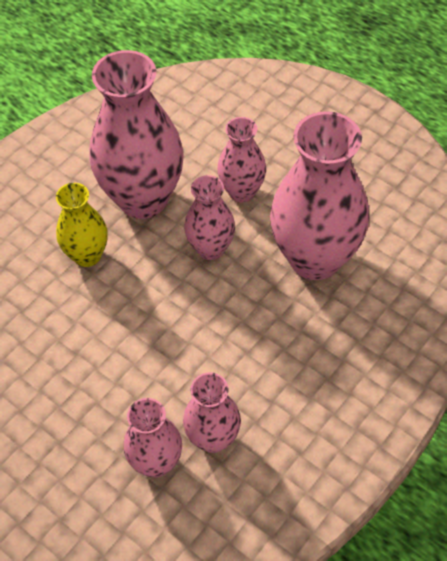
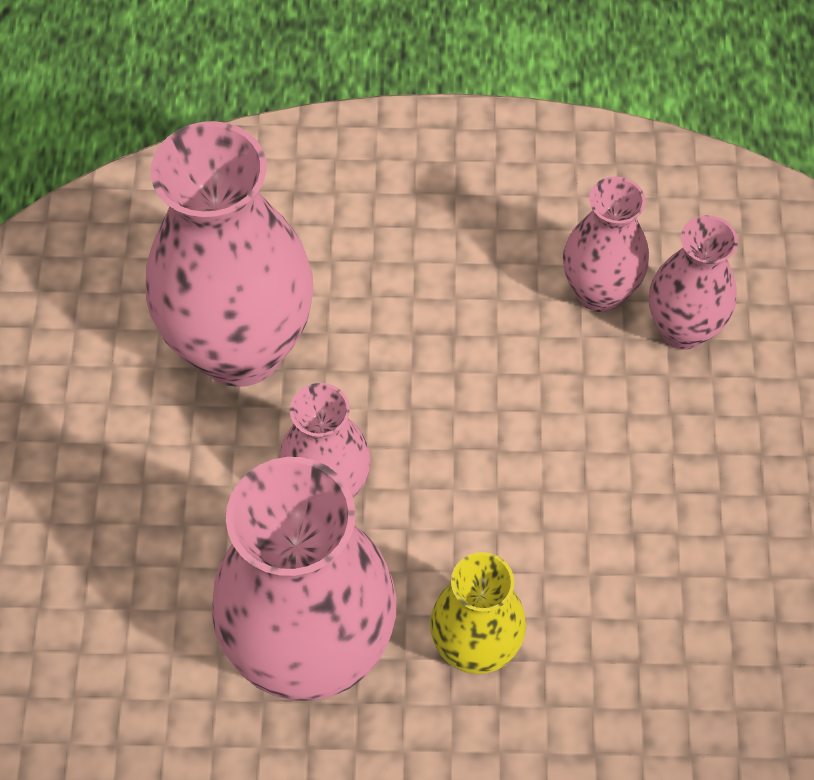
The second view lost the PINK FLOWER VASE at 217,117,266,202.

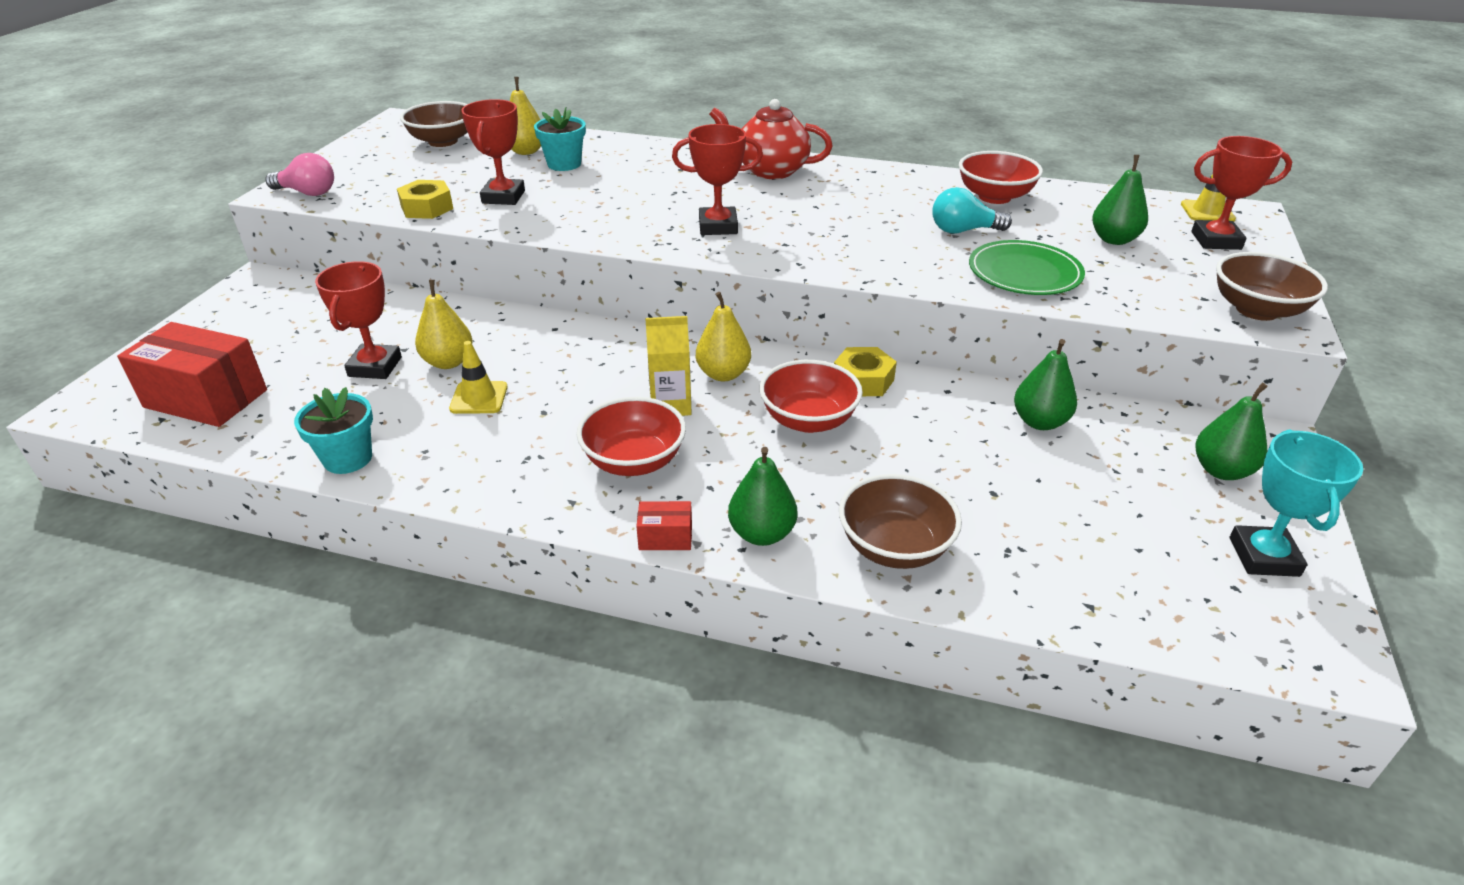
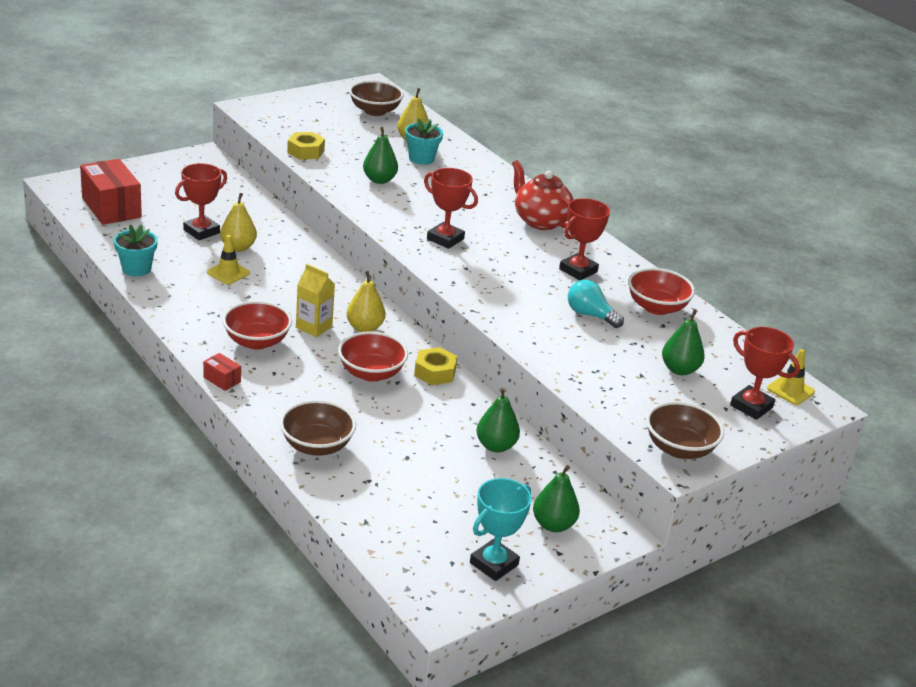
The second view lost the PINK BULB at 265,153,334,196. The second view lost the GREEN DINNER PLATE at 969,240,1085,295. The SCARLET AWARD CUP ended up elsewhere, having gone from 461,99,525,205 to 559,198,610,280. The GREEN PEAR FRUIT ended up elsewhere, having gone from 728,447,797,546 to 363,127,398,184.

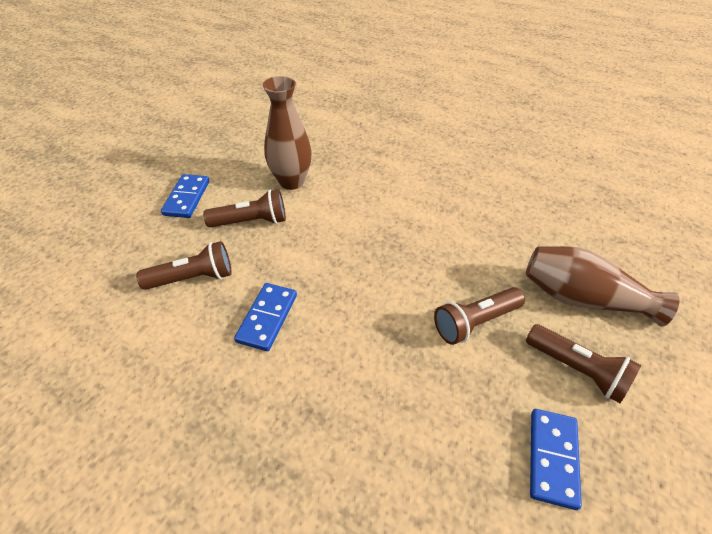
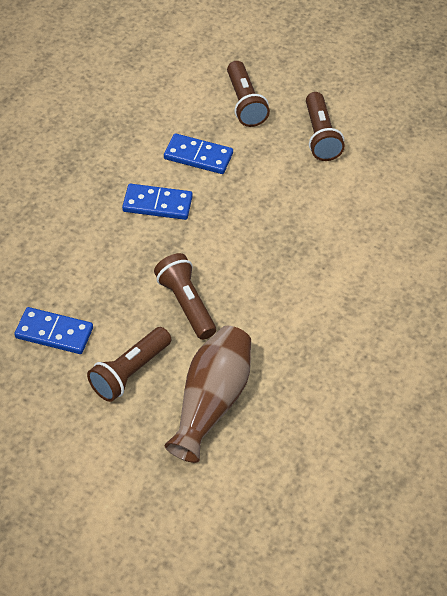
The second view lost the BROWN FLOWER VASE at 263,76,312,190. The ROYAL BLUE DOMINO ended up elsewhere, having gone from 161,174,209,218 to 122,184,193,220.

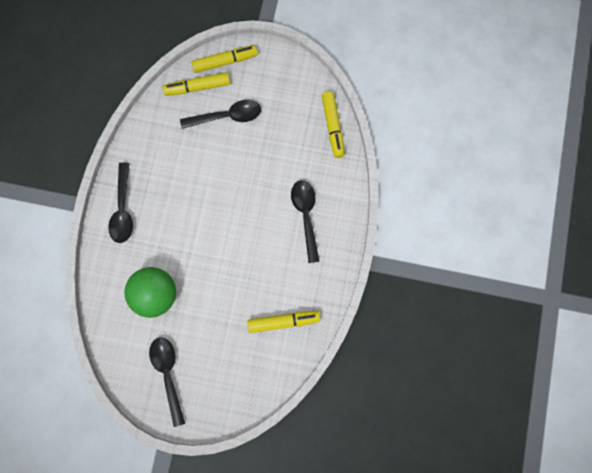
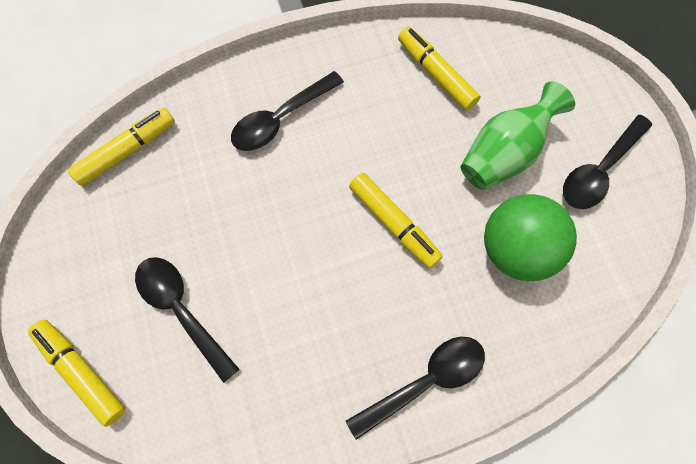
The second view gained the GREEN FLOWER VASE at 461,81,575,190. The YELLOW MARKER PEN ended up elsewhere, having gone from 163,72,230,96 to 349,173,442,268.

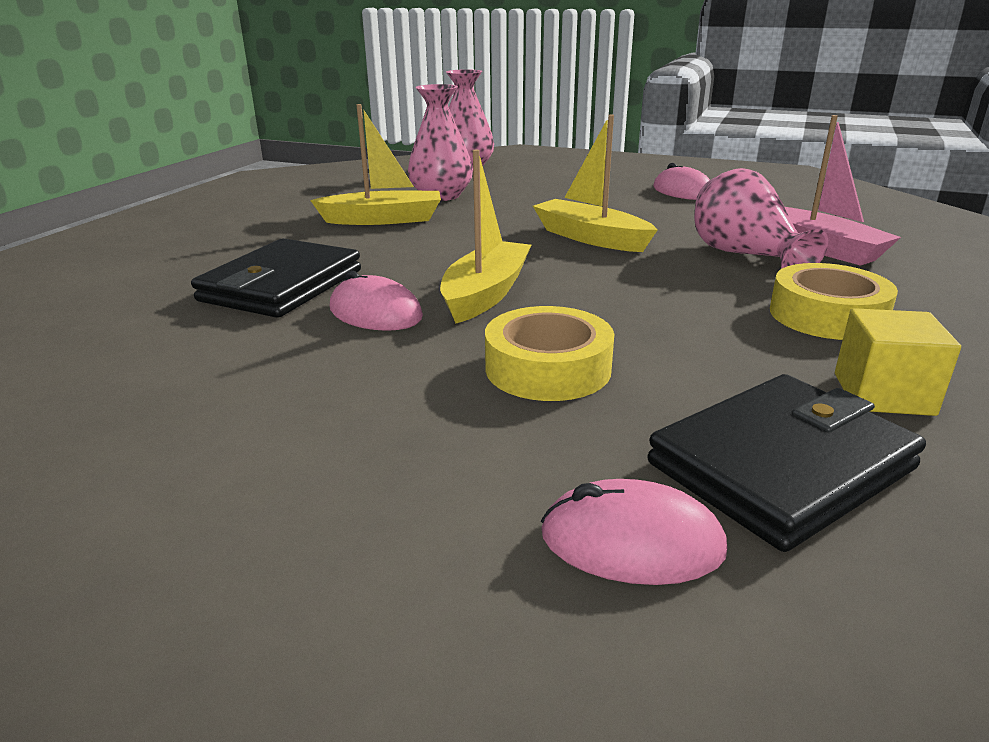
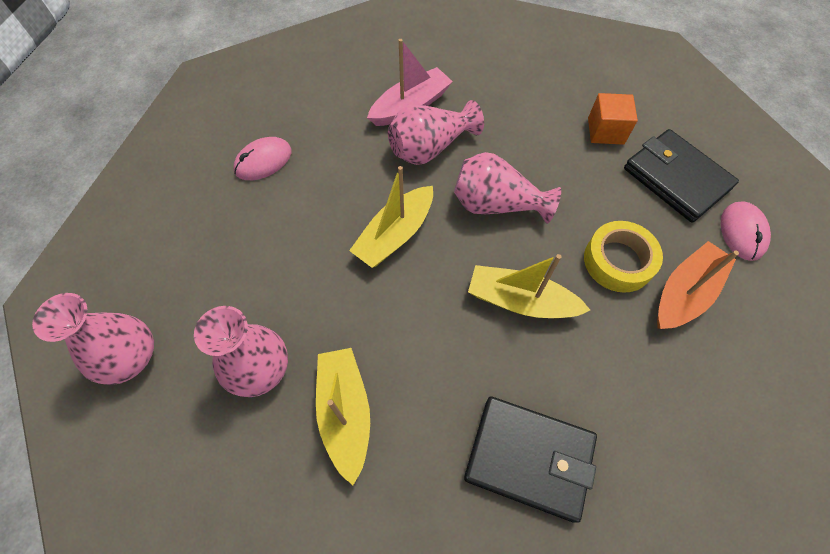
The second view lost the PINK MOUSE at 330,271,423,331. The second view lost the YELLOW ROLL OF TAPE at 770,263,898,340. The second view gained the PINK FLOWER VASE at 454,152,561,224. The second view gained the ORANGE-COLOURED SAILBOAT at 657,241,739,329. What was the YELLOW SOLID CUBE at 835,308,961,416 turned into the ORANGE-COLOURED SOLID CUBE at 588,93,638,145.

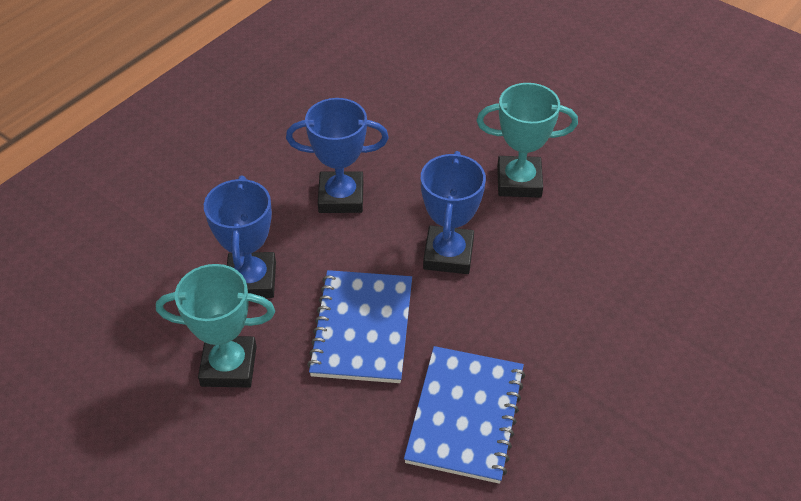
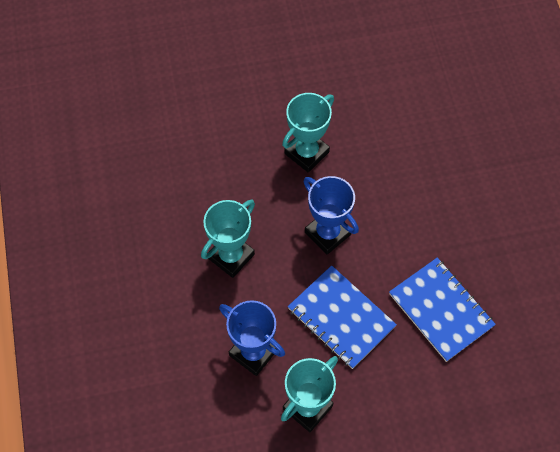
What was the ROYAL BLUE AWARD CUP at 286,98,389,213 turned into the AQUA AWARD CUP at 201,200,255,278.

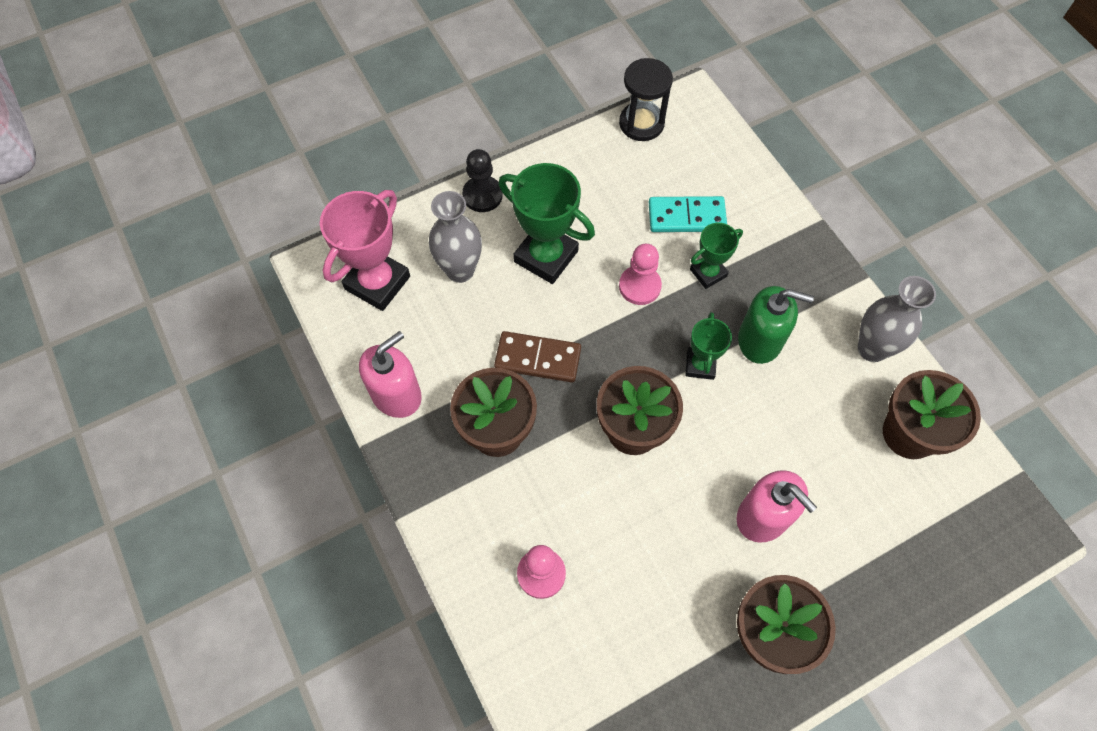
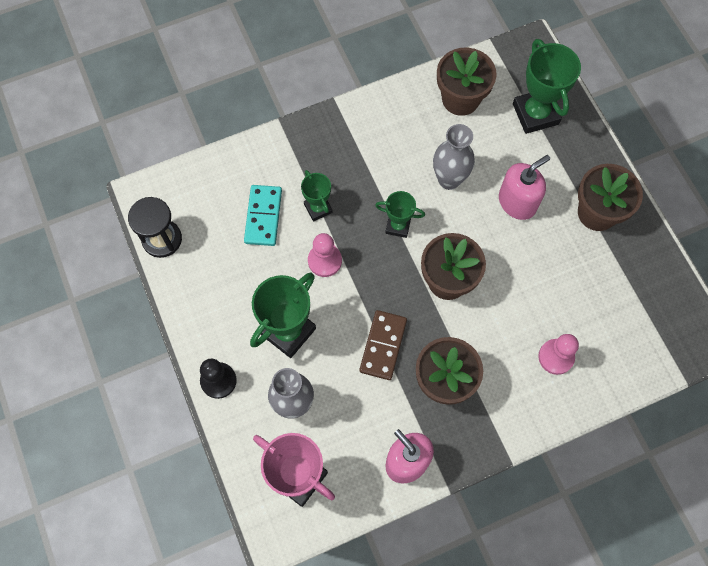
The second view lost the GREEN PUMP BOTTLE at 738,286,814,364. The second view gained the GREEN AWARD CUP at 513,39,581,134. The GRAY FLOWER VASE ended up elsewhere, having gone from 858,276,936,362 to 433,124,475,190.

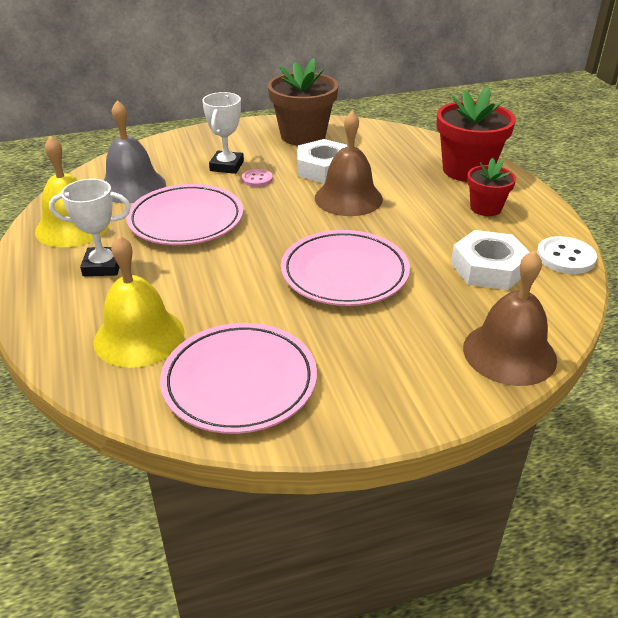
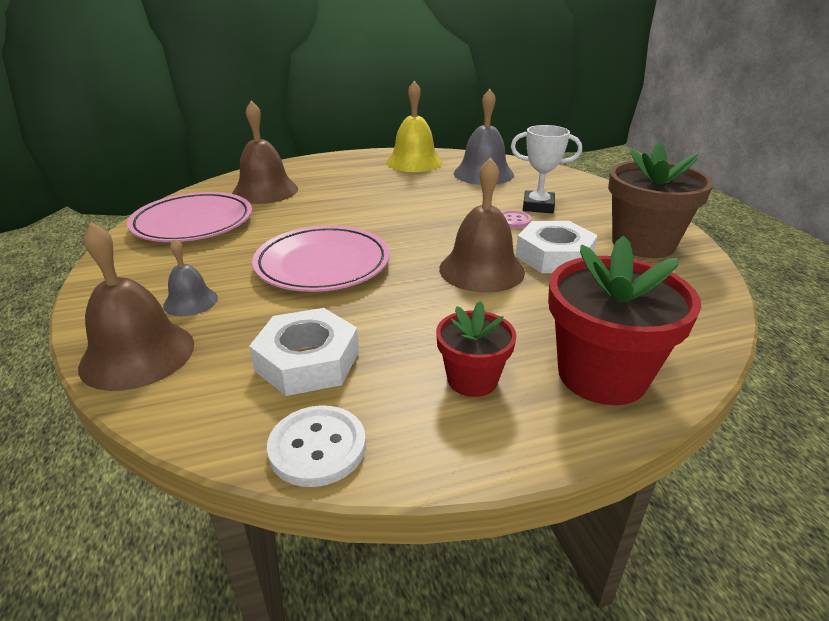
The second view lost the WHITE AWARD CUP at 49,179,131,276. The second view lost the PINK DINNER PLATE at 126,184,243,245. The second view gained the GRAY HAND BELL at 163,239,218,316. What was the YELLOW HAND BELL at 94,235,184,368 turned into the BROWN HAND BELL at 232,101,298,204.

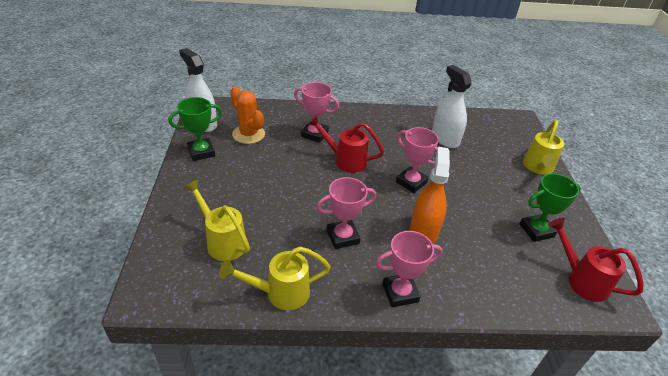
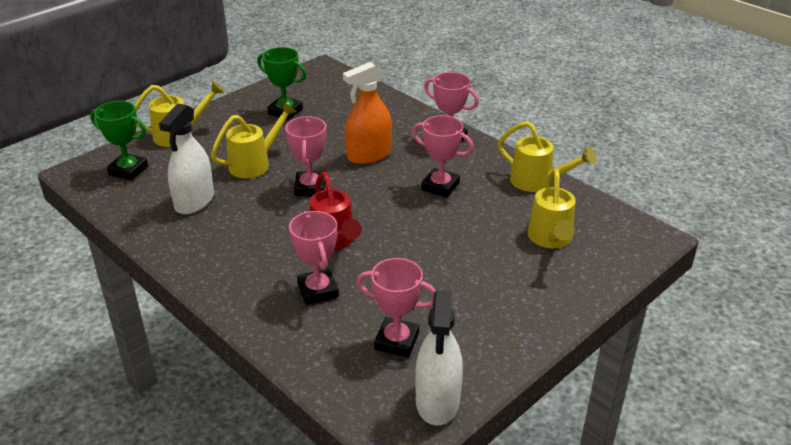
The second view lost the SCARLET WATERING CAN at 548,218,644,302. The second view gained the YELLOW WATERING CAN at 211,102,297,178. The GREEN AWARD CUP ended up elsewhere, having gone from 169,97,222,161 to 90,101,148,181. Where the ORANGE-COLOURED CACTUS stood at 230,86,265,144, the PINK AWARD CUP came to stand at 356,258,436,357.

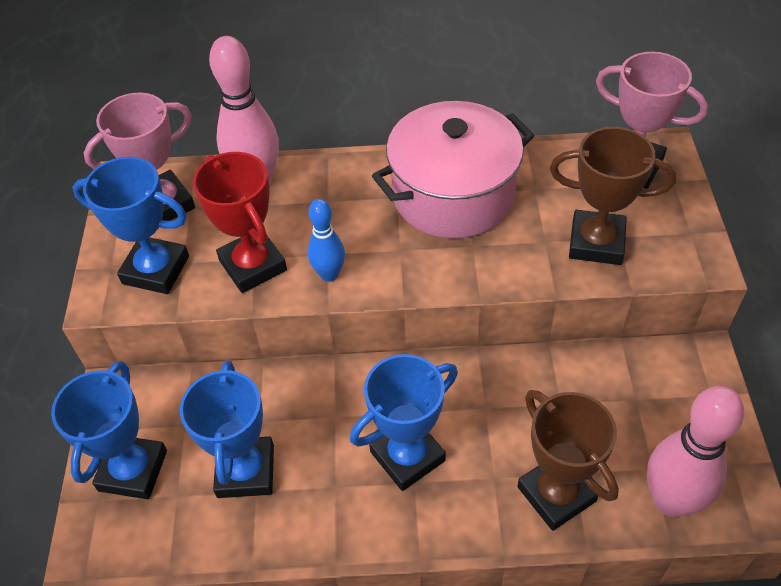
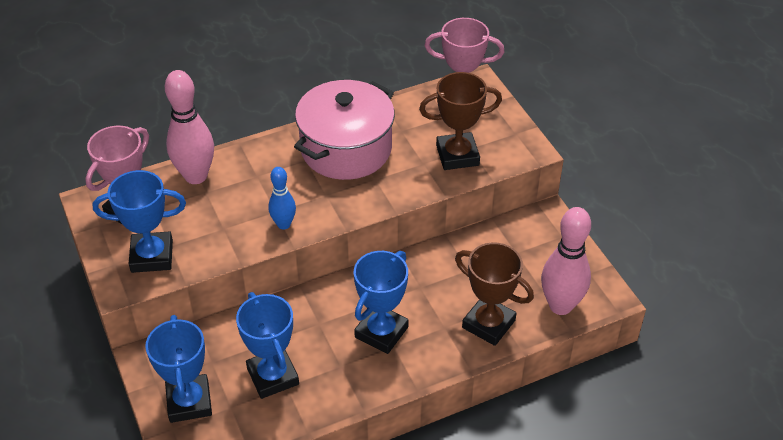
The second view lost the SCARLET AWARD CUP at 193,152,287,293.

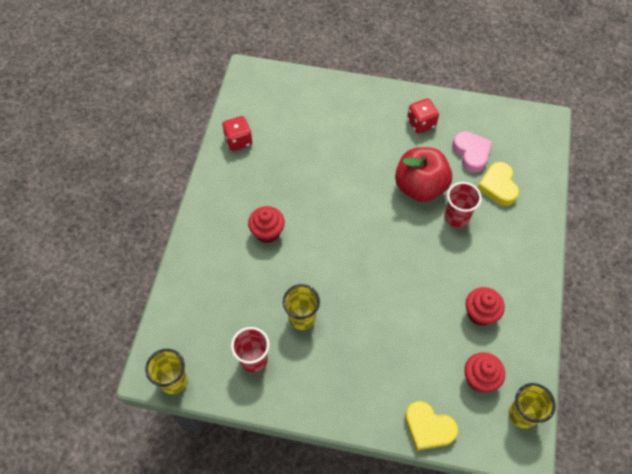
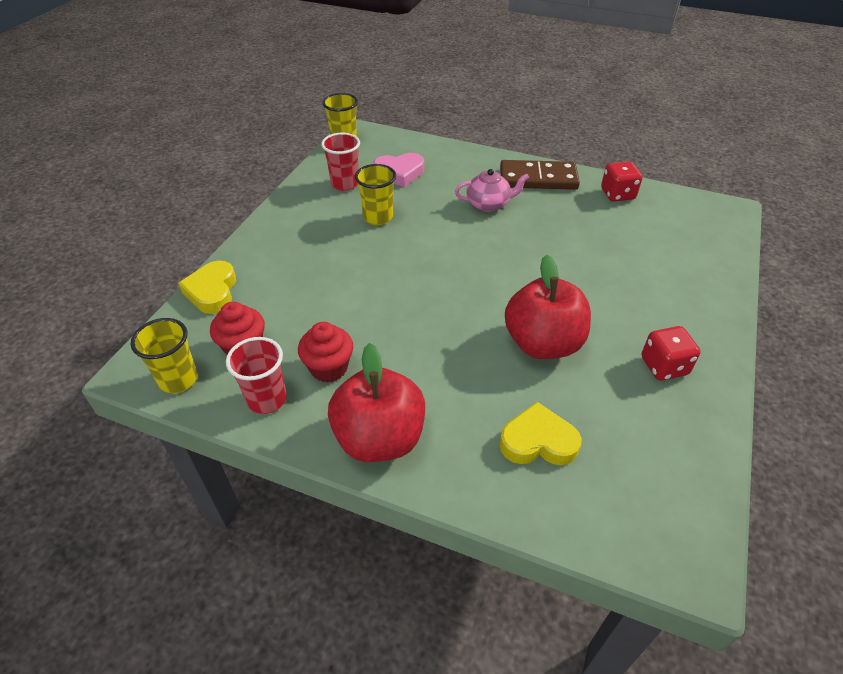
The second view gained the SCARLET APPLE at 328,343,425,462. The second view gained the BROWN DOMINO at 500,160,580,190. The SCARLET TUMBLER ended up elsewhere, having gone from 444,182,482,228 to 226,337,287,414. The PINK HEART SHAPE ended up elsewhere, having gone from 452,131,493,172 to 374,153,424,187. Where the SCARLET CUPCAKE stood at 248,206,285,243, the PINK TEAPOT came to stand at 455,169,529,212. The YELLOW HEART SHAPE at 405,401,458,451 ended up facing another way, 45 degrees counterclockwise from before.

